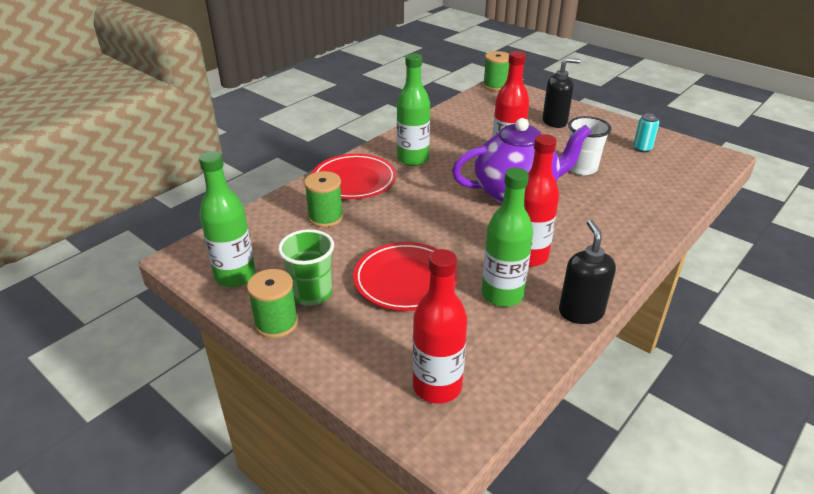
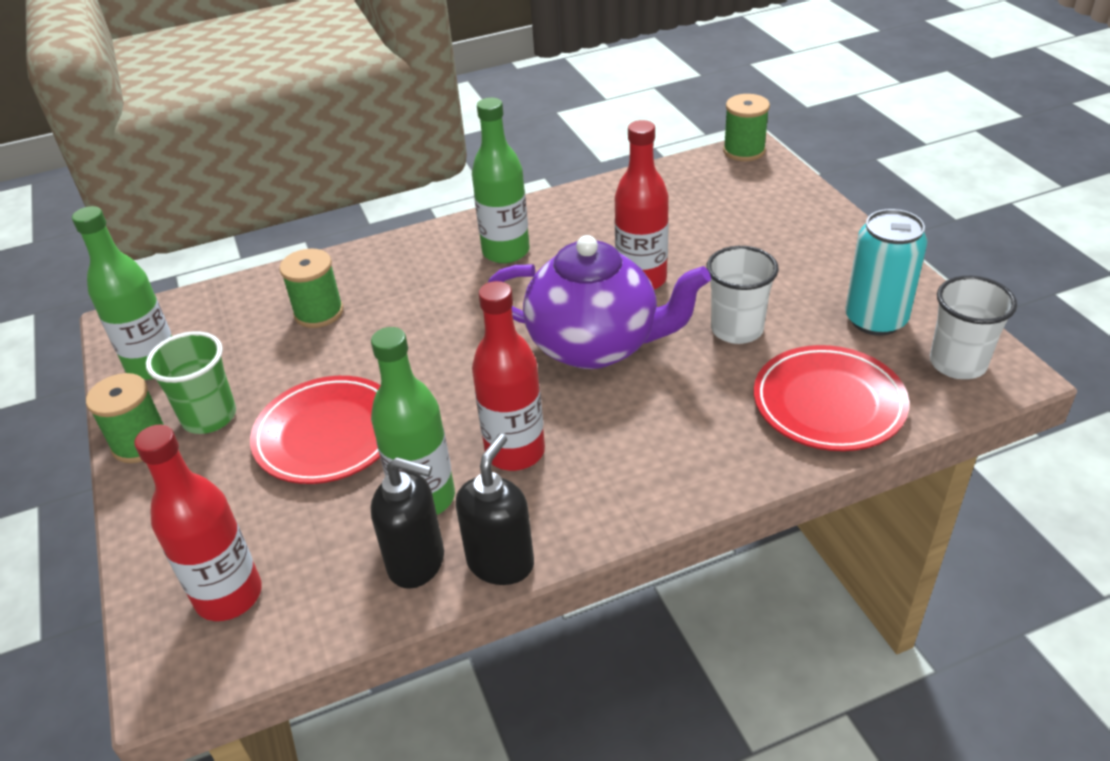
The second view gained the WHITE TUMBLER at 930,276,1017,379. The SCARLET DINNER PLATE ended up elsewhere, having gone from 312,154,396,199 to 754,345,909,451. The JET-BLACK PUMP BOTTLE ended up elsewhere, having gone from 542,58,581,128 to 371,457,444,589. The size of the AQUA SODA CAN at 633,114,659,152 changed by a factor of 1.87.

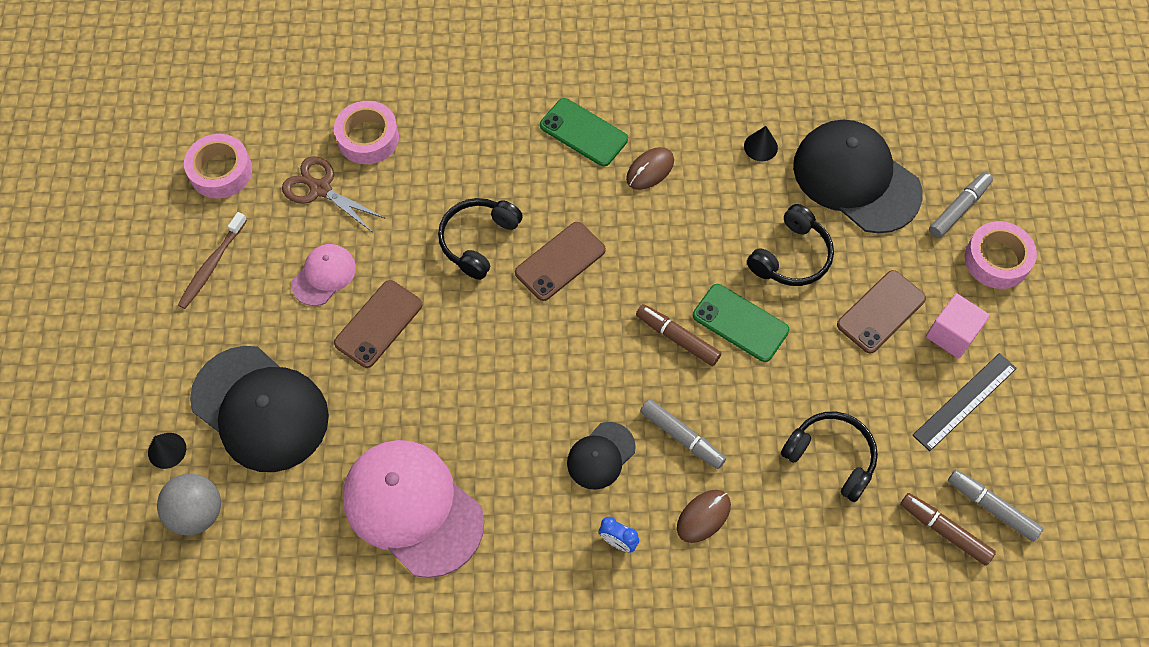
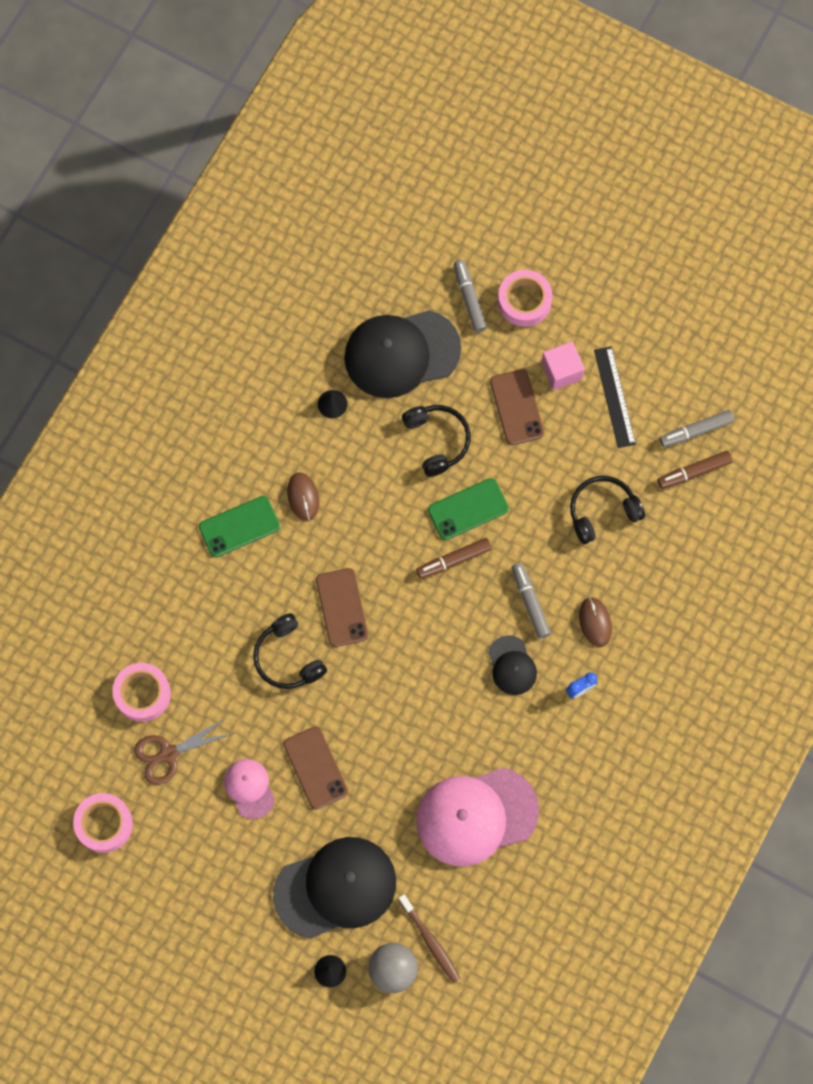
The BROWN DENTAL BRUSH ended up elsewhere, having gone from 178,212,247,309 to 398,894,461,983. The GRAY MARKER PEN at 640,399,726,469 ended up facing another way, 90 degrees counterclockwise from before.

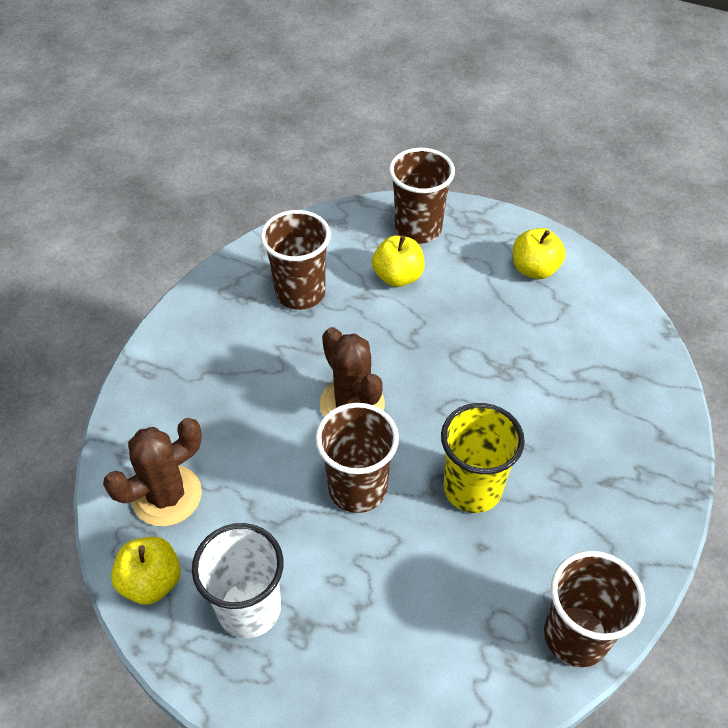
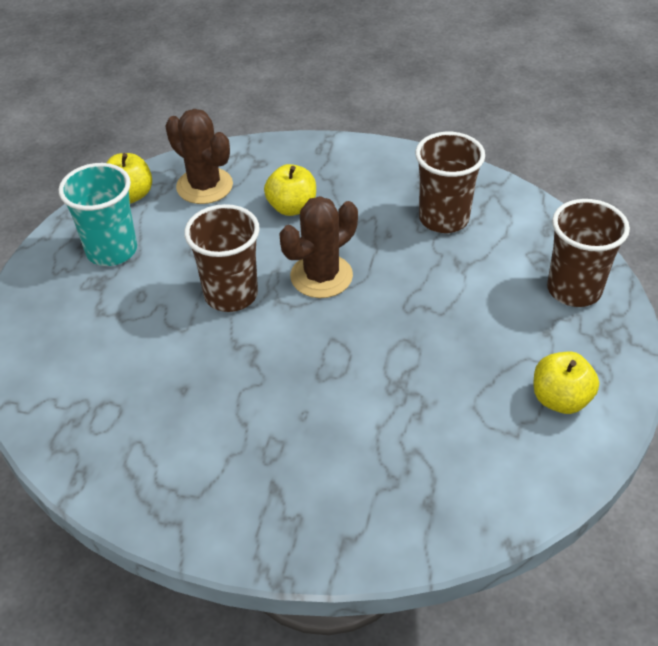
The second view lost the YELLOW TUMBLER at 441,403,525,513. The second view lost the BROWN TUMBLER at 544,551,646,667. The YELLOW APPLE ended up elsewhere, having gone from 372,235,425,287 to 264,164,316,216. What was the WHITE TUMBLER at 192,523,284,639 turned into the AQUA TUMBLER at 58,163,137,266.

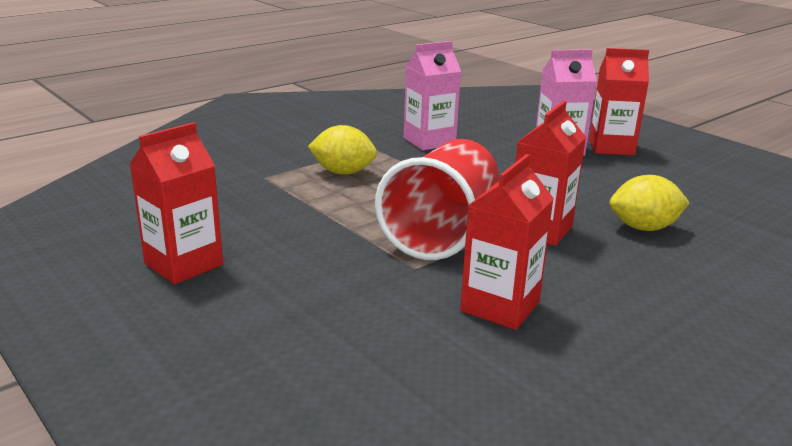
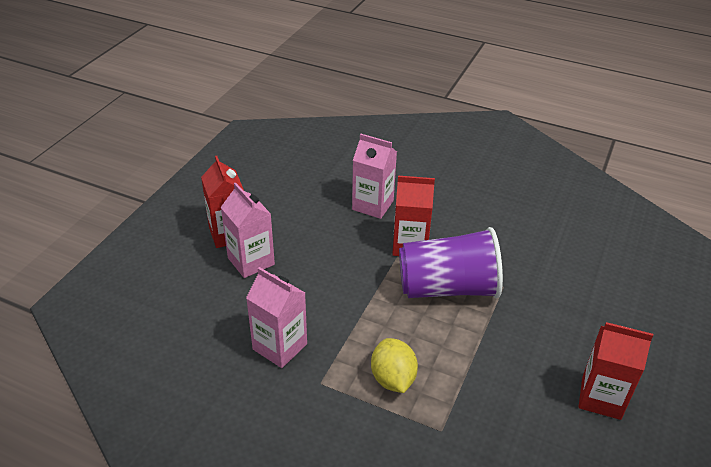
The second view lost the SCARLET JUICE CARTON at 460,154,554,330. Where the YELLOW TOY LEMON stood at 610,175,690,231, the PINK JUICE CARTON came to stand at 352,134,397,219. What was the SCARLET TUMBLER at 375,139,499,260 turned into the PURPLE TUMBLER at 399,227,503,298.

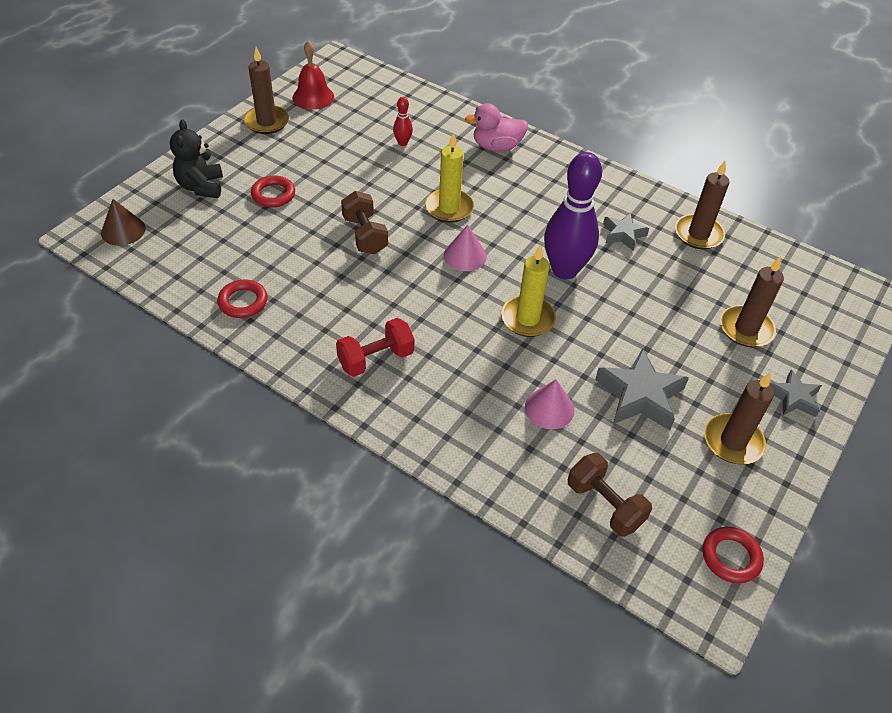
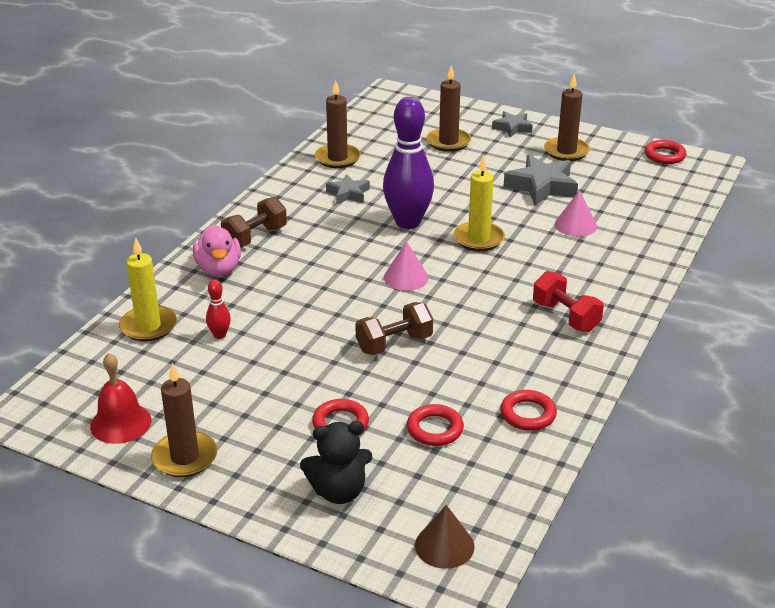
The second view gained the SCARLET TORUS at 407,404,464,446. The YELLOW CANDLE ended up elsewhere, having gone from 425,132,474,223 to 119,238,177,342. The BROWN FREE WEIGHT ended up elsewhere, having gone from 568,453,652,537 to 221,197,287,247.

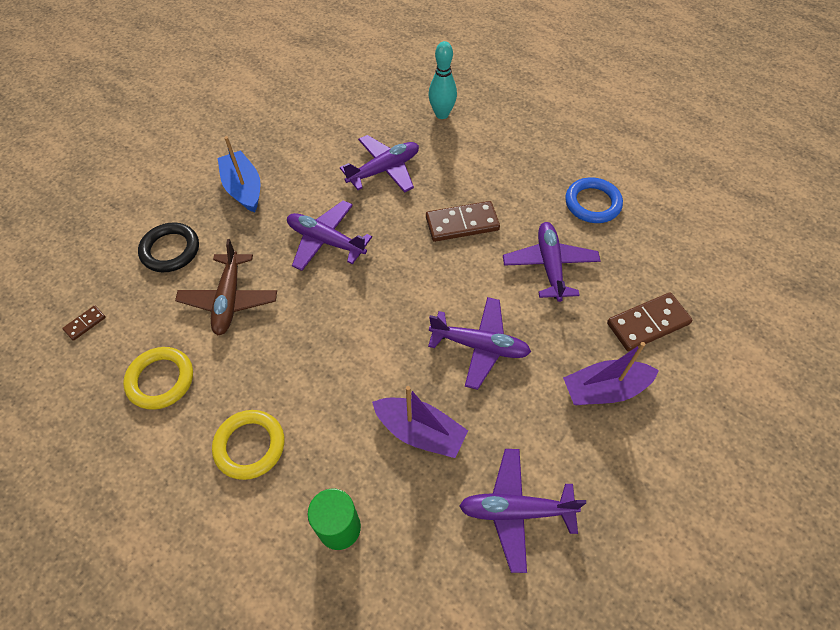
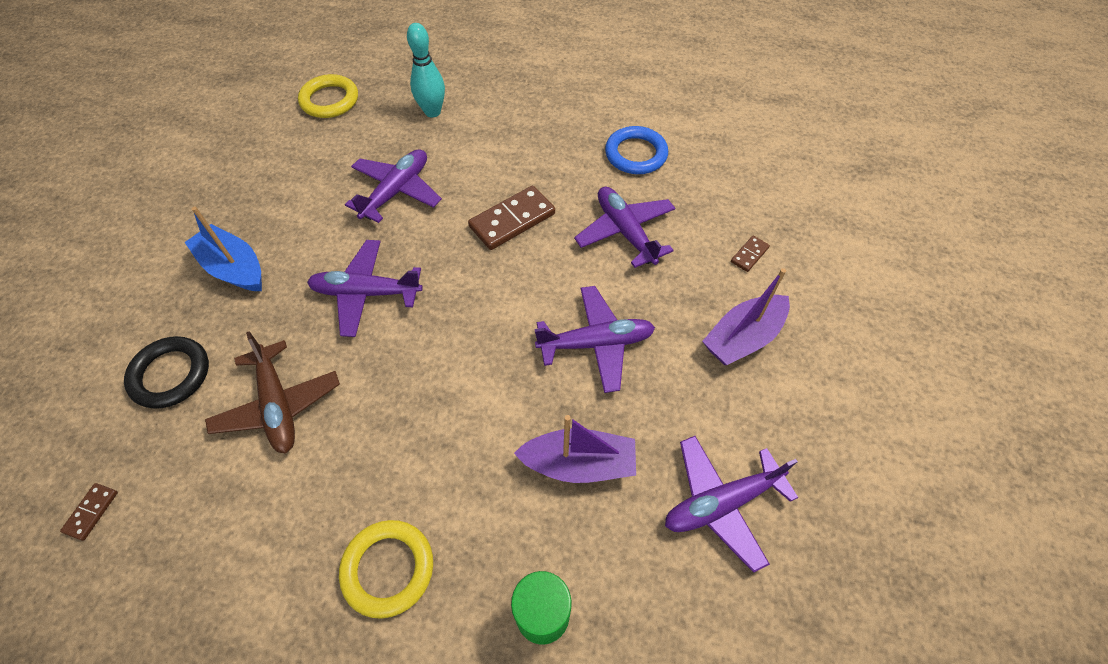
The YELLOW TORUS ended up elsewhere, having gone from 123,347,193,410 to 298,74,358,118. The size of the BROWN DOMINO at 607,292,692,351 changed by a factor of 0.49.

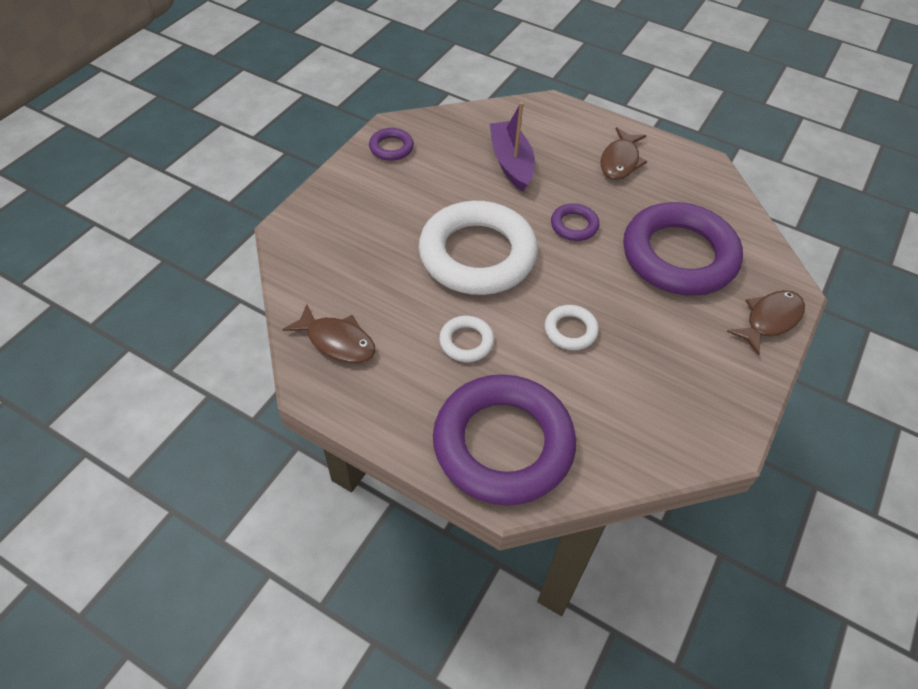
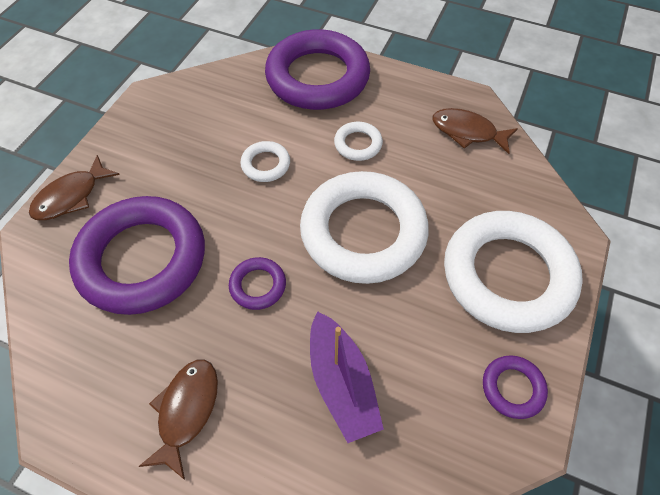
The second view gained the WHITE TORUS at 444,211,583,333.

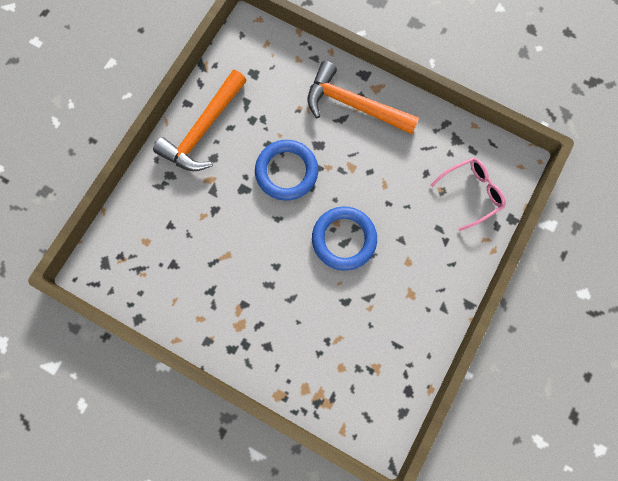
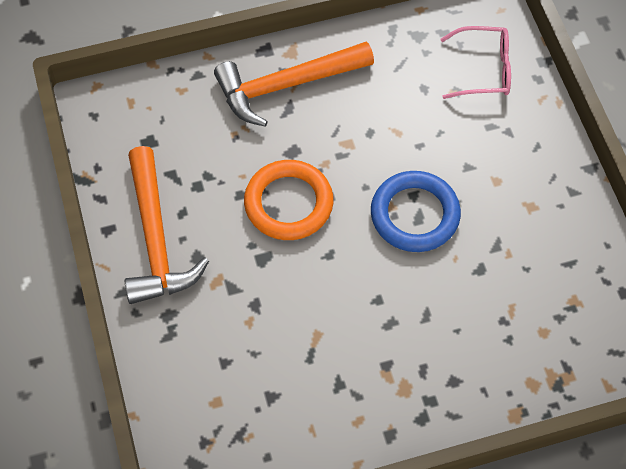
What was the ROYAL BLUE TORUS at 255,140,318,200 turned into the ORANGE-COLOURED TORUS at 244,160,334,240. The PINK EYEGLASSES at 430,158,506,231 ended up facing another way, 75 degrees clockwise from before.

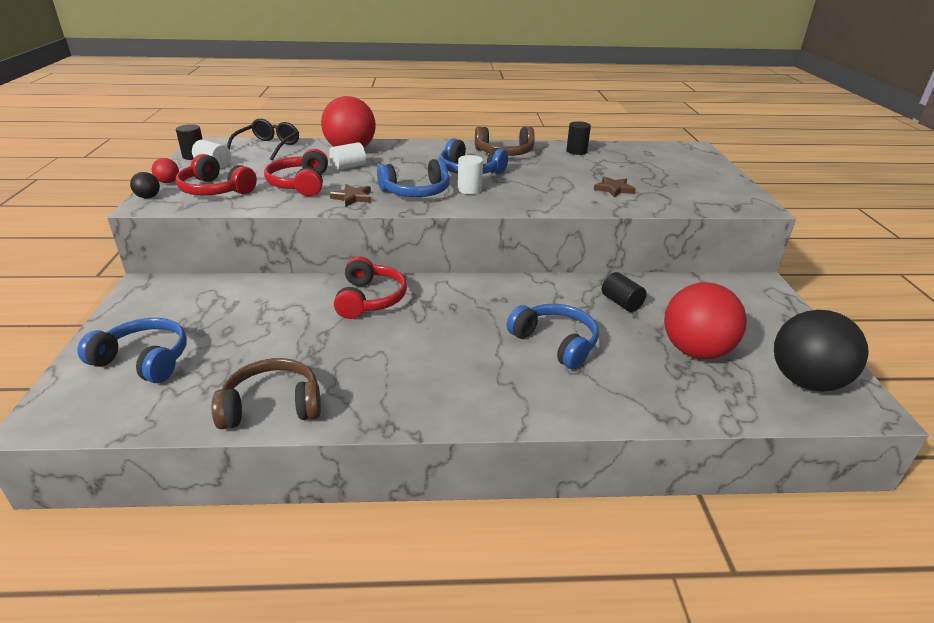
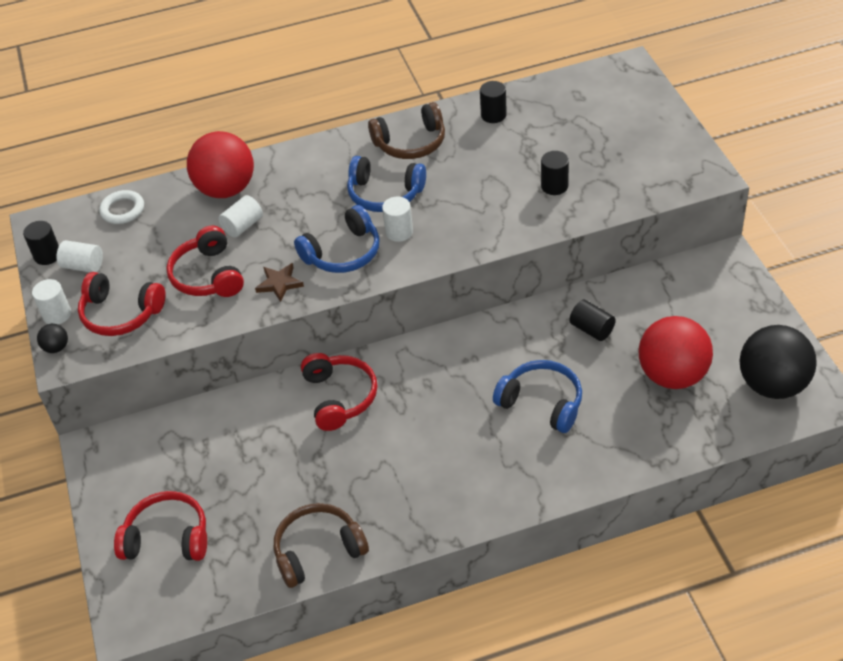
Where the SCARLET SPHERE stood at 152,158,179,183, the WHITE CYLINDER SHAPE came to stand at 32,279,71,325. Where the JET-BLACK EYEGLASSES stood at 227,119,299,160, the WHITE TORUS came to stand at 99,190,144,224. Where the BROWN STAR stood at 594,177,636,198, the JET-BLACK CYLINDER SHAPE came to stand at 541,151,569,195. What was the ROYAL BLUE OVER-EAR HEADPHONES at 77,318,187,383 turned into the SCARLET OVER-EAR HEADPHONES at 114,491,207,561.

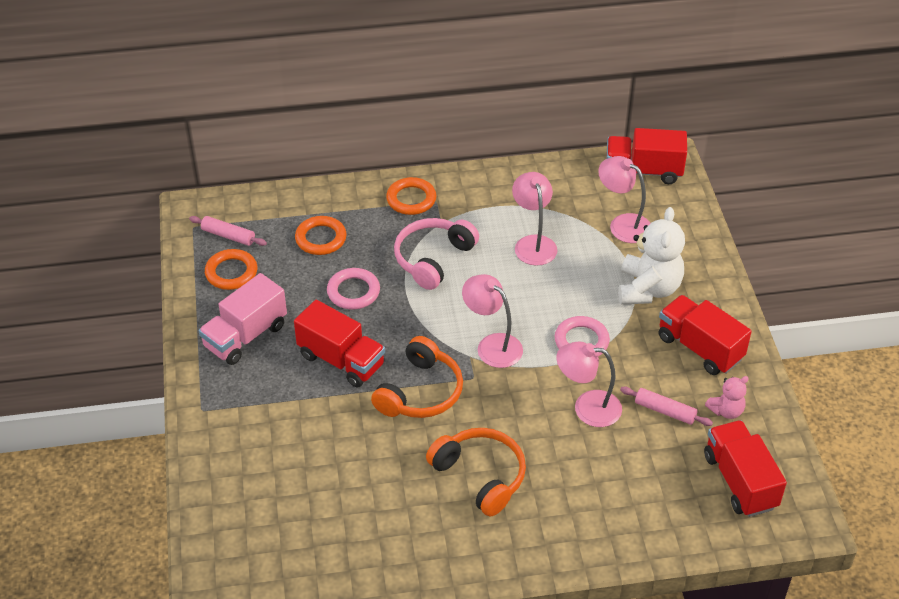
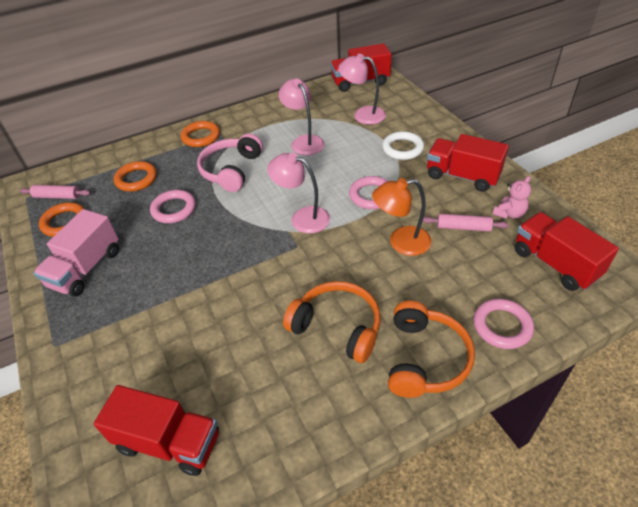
The second view gained the PINK TORUS at 473,299,534,349. The SCARLET LORRY ended up elsewhere, having gone from 294,300,385,387 to 94,385,219,476. The ORANGE-COLOURED OVER-EAR HEADPHONES ended up elsewhere, having gone from 371,336,463,418 to 388,301,475,398. Where the WHITE TEDDY stood at 618,207,685,305, the WHITE TORUS came to stand at 382,131,424,160. What was the PINK READING LAMP at 556,341,622,427 turned into the ORANGE-COLOURED READING LAMP at 372,178,432,256.

